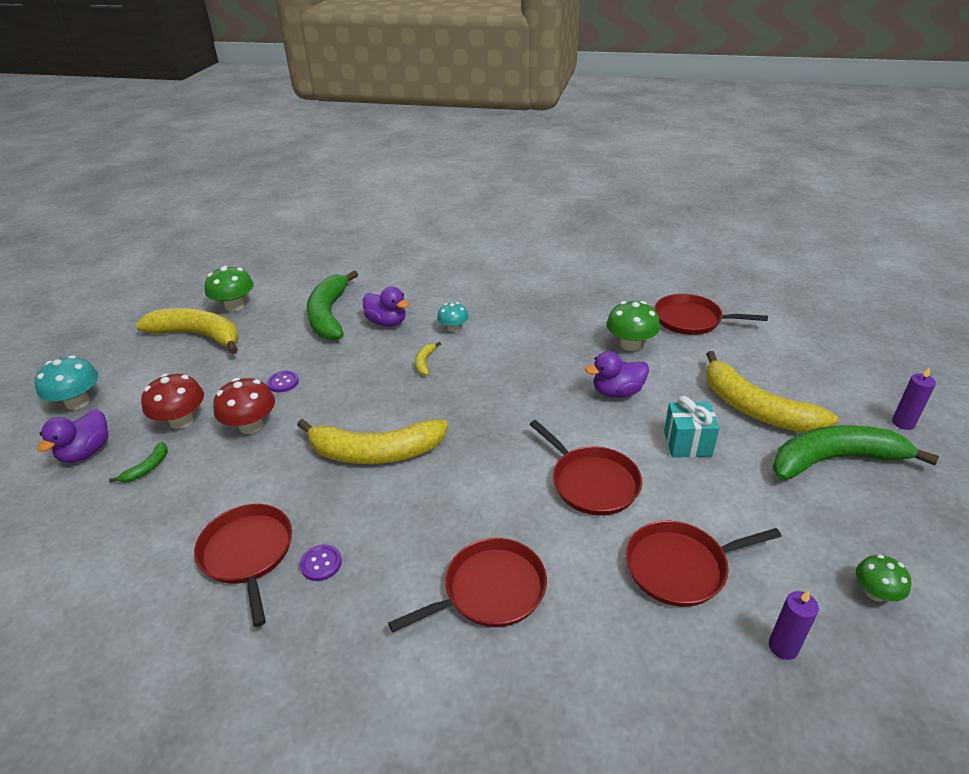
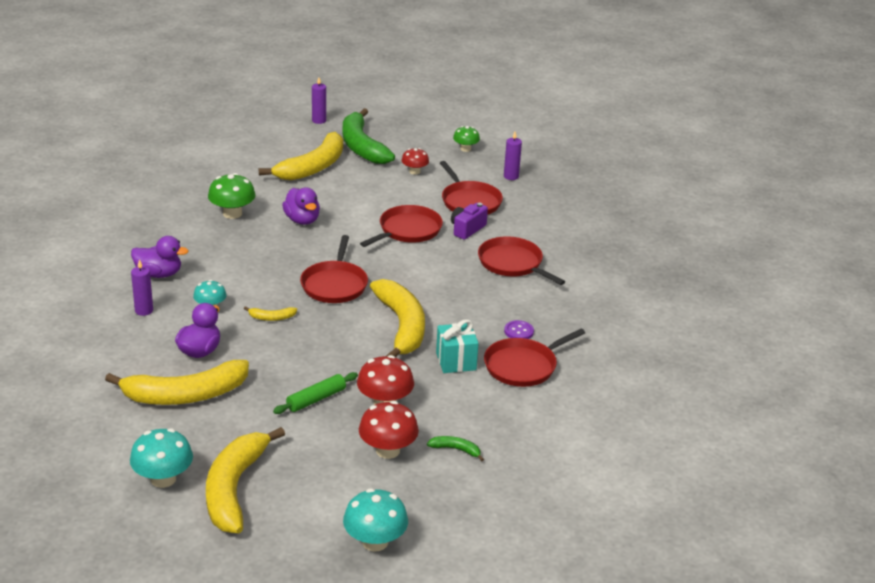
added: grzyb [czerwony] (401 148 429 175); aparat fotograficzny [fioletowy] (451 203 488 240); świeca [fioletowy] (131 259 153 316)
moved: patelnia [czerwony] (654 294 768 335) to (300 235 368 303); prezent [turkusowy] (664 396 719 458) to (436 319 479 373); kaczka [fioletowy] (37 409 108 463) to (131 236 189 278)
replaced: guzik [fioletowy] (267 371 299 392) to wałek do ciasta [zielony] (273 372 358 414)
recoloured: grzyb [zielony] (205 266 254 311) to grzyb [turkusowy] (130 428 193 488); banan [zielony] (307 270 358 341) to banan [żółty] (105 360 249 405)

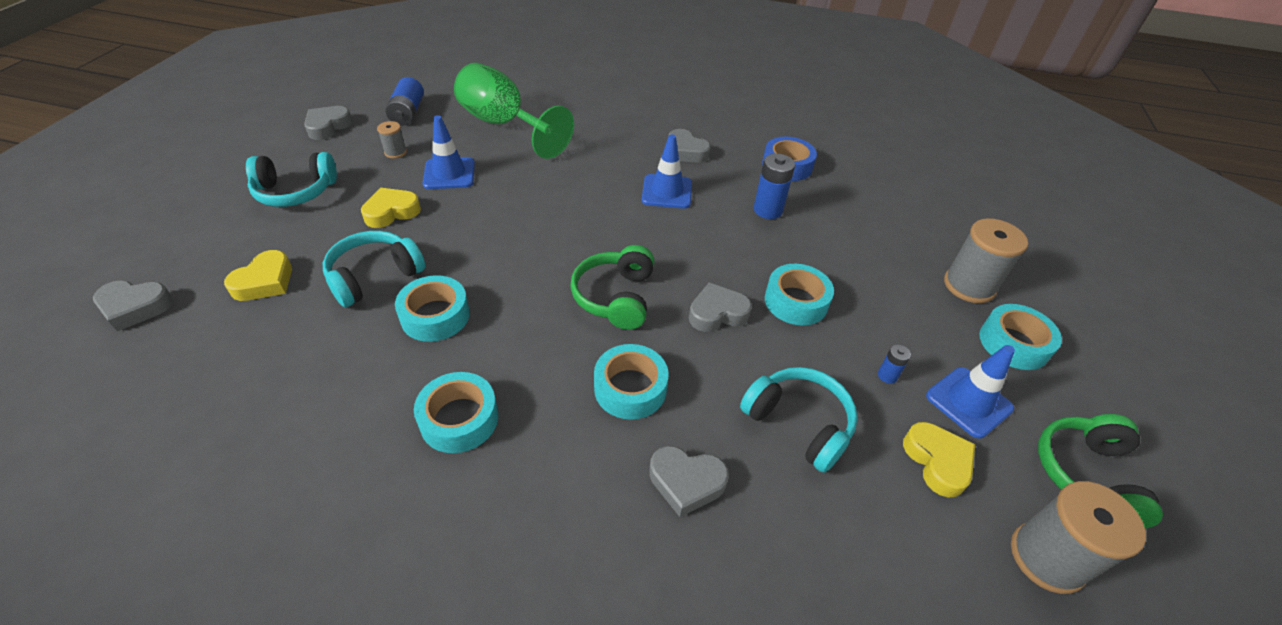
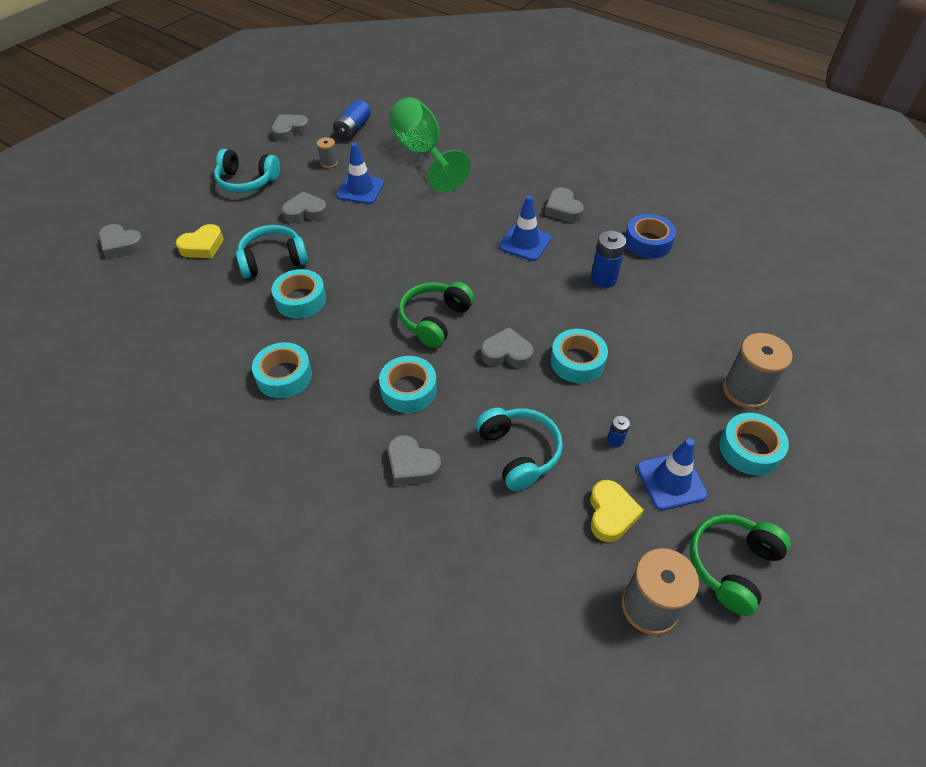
recoloured: serce [żółty] (361 188 421 228) to serce [szary] (282 192 328 223)

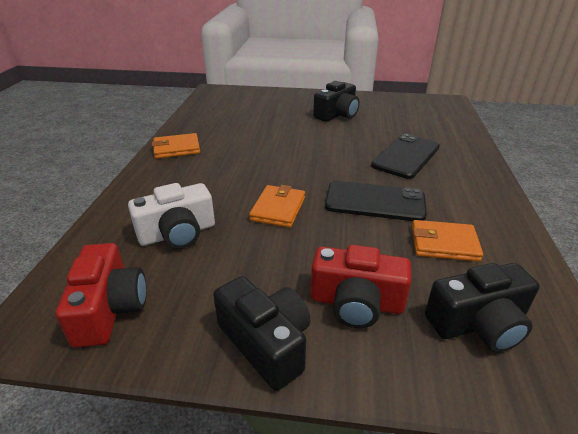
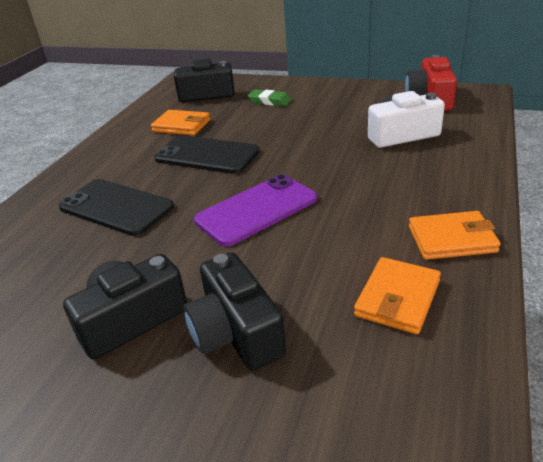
added: telefon [fioletowy] (194 174 317 246)
moved: portfel [pomarańczowy] (249 185 305 228) to (354 257 441 334); aparat fotograficzny [czarny] (213 276 311 391) to (183 252 287 371)
replaced: aparat fotograficzny [czerwony] (311 245 412 328) to gumka do mazania [zielony] (248 90 292 106)
turned: telefon [czarny] (371 134 440 179) = (59 179 174 236) 75 degrees clockwise

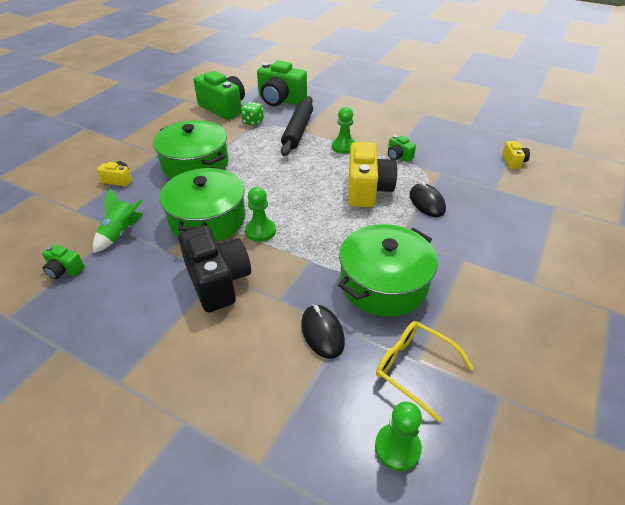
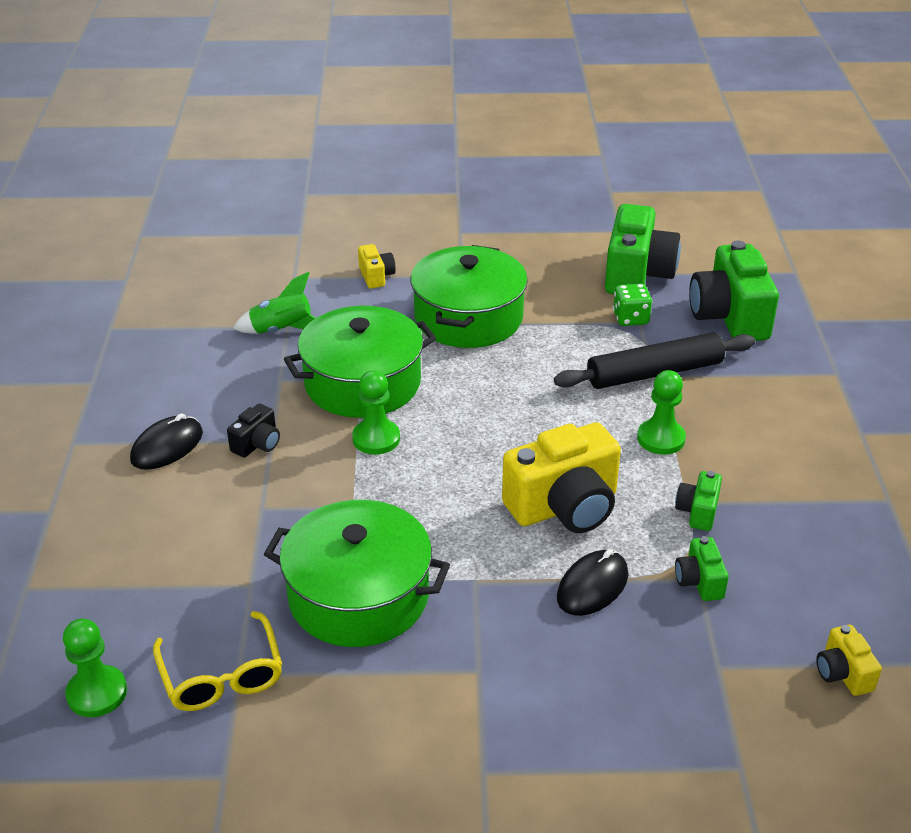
moved: aparat fotograficzny [zielony] (42 245 85 279) to (675 536 729 601); myszka [czarny] (301 304 345 359) to (130 413 203 470)
turned: aparat fotograficzny [żółty] (502 141 530 169) = (816 625 882 696) 105 degrees clockwise; okulary [żółty] (376 321 474 422) = (153 611 282 711) 150 degrees clockwise
resized: aparat fotograficzny [czarny] (178 225 251 312) = (227 404 280 458) x0.48

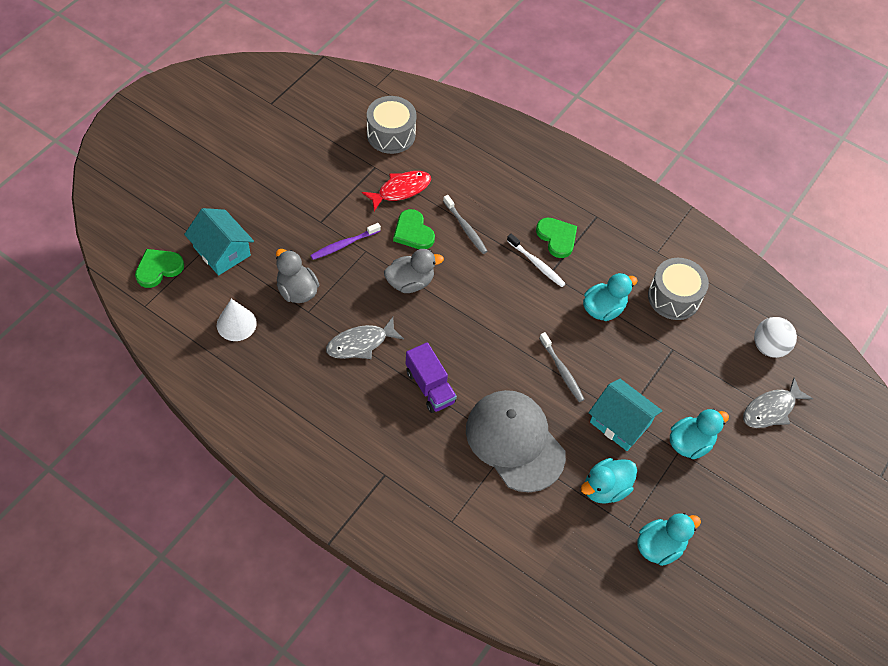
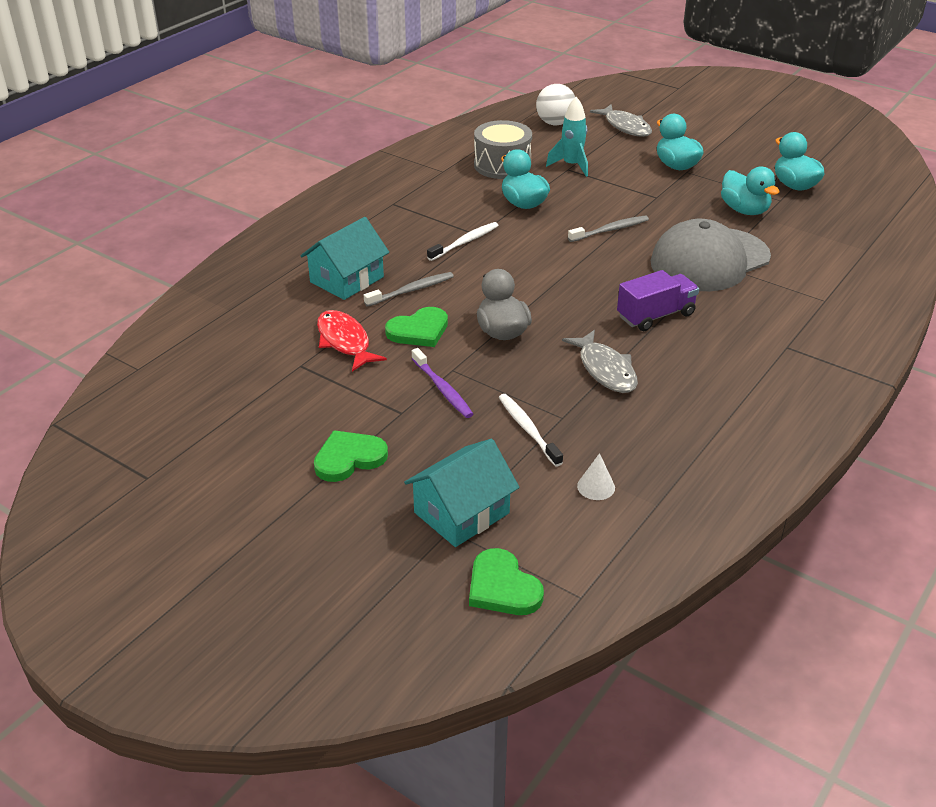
removed: bęben [szary] (367 96 417 154)
added: rakieta [turkusowy] (546 97 588 177)
moved: serce [zielony] (536 218 577 258) to (314 430 388 482); domek [turkusowy] (589 379 662 451) to (300 217 389 300)
replaced: kaczka [szary] (276 249 319 303) to szczoteczka do zębów [biały] (499 394 563 467)
resized: stożek [biały] (217 299 257 341) = (577 453 615 500) x0.62

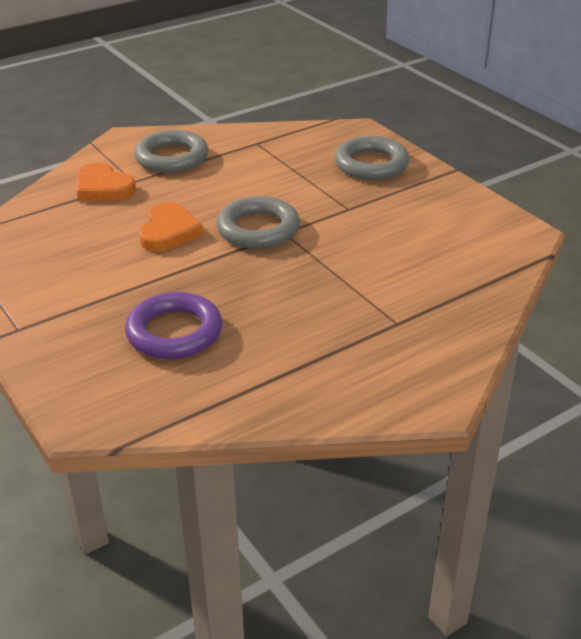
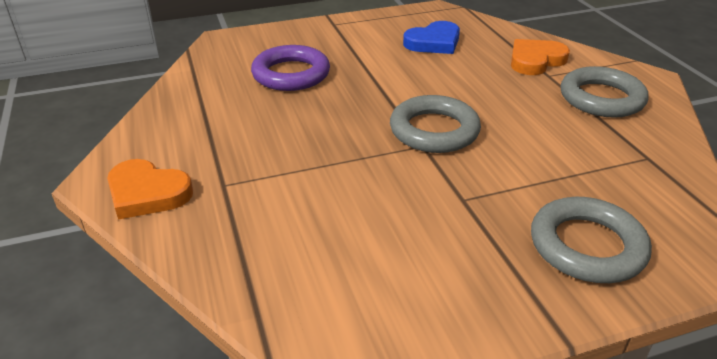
added: serce [niebieski] (403 21 460 54)
moved: serce [pomarańczowy] (139 202 203 252) to (107 159 193 220)

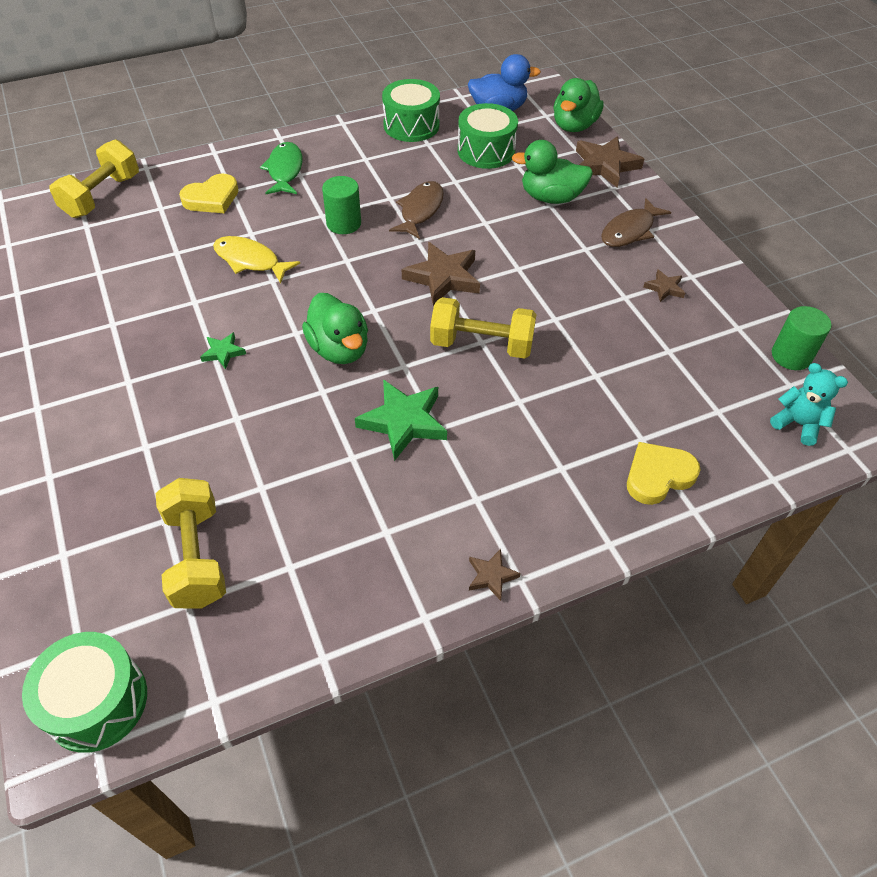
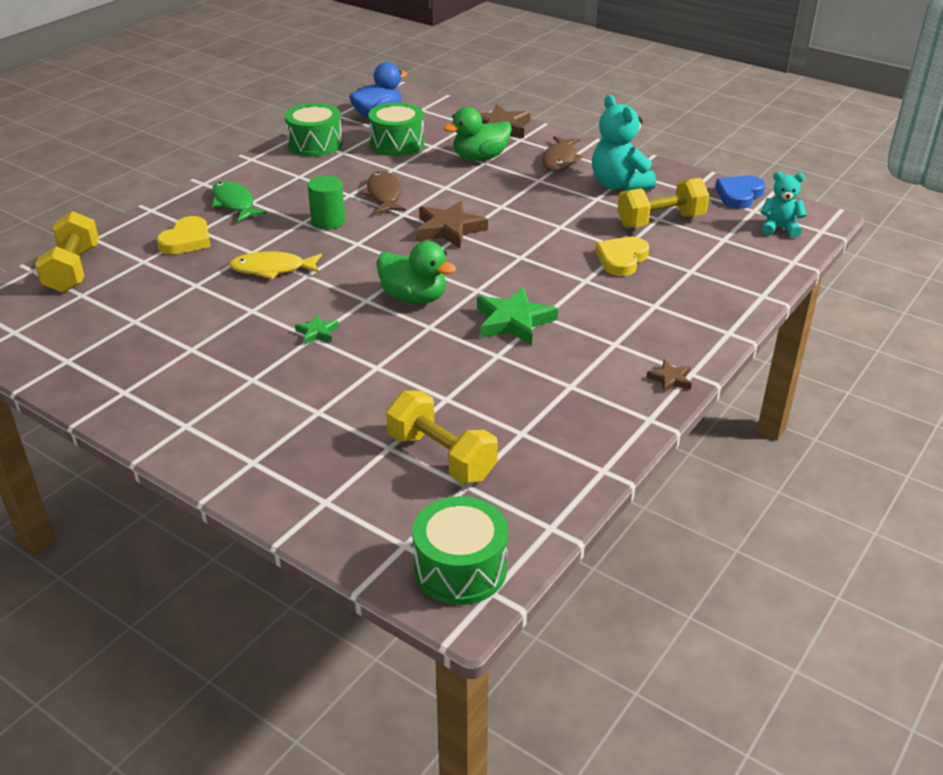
removed: kaczka [zielony] (553 78 604 132)
moved: hantel [żółty] (430 297 537 359) to (617 178 709 228); serce [żółty] (627 442 700 505) to (595 237 649 276)
replaced: gwiazda [brązowy] (643 270 685 302) to miś [turkusowy] (592 95 656 191); walec [zielony] (772 306 831 370) to serce [niebieski] (715 176 766 209)

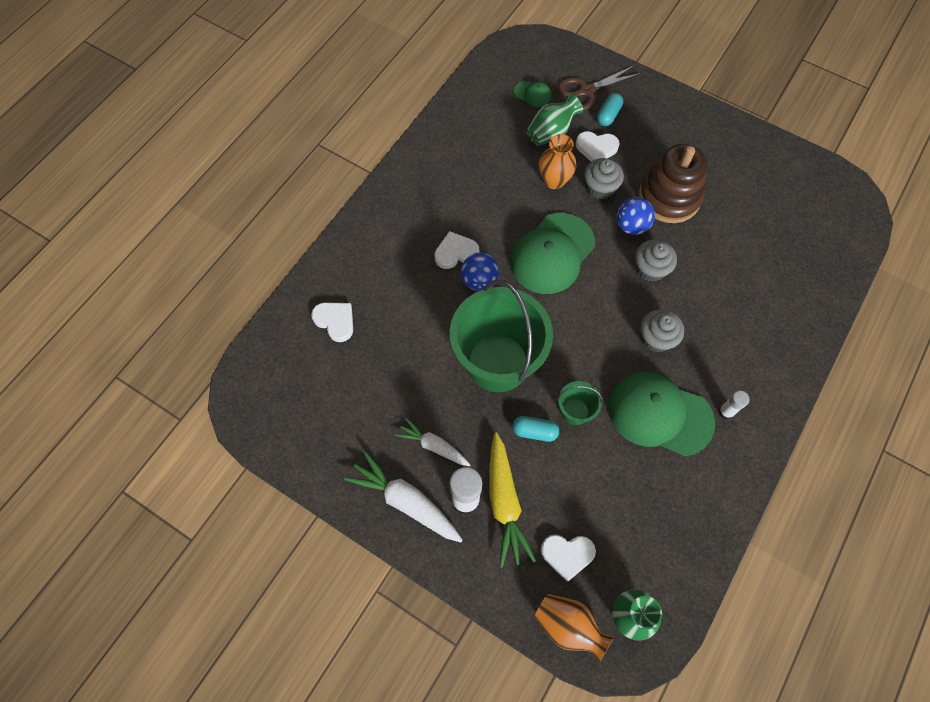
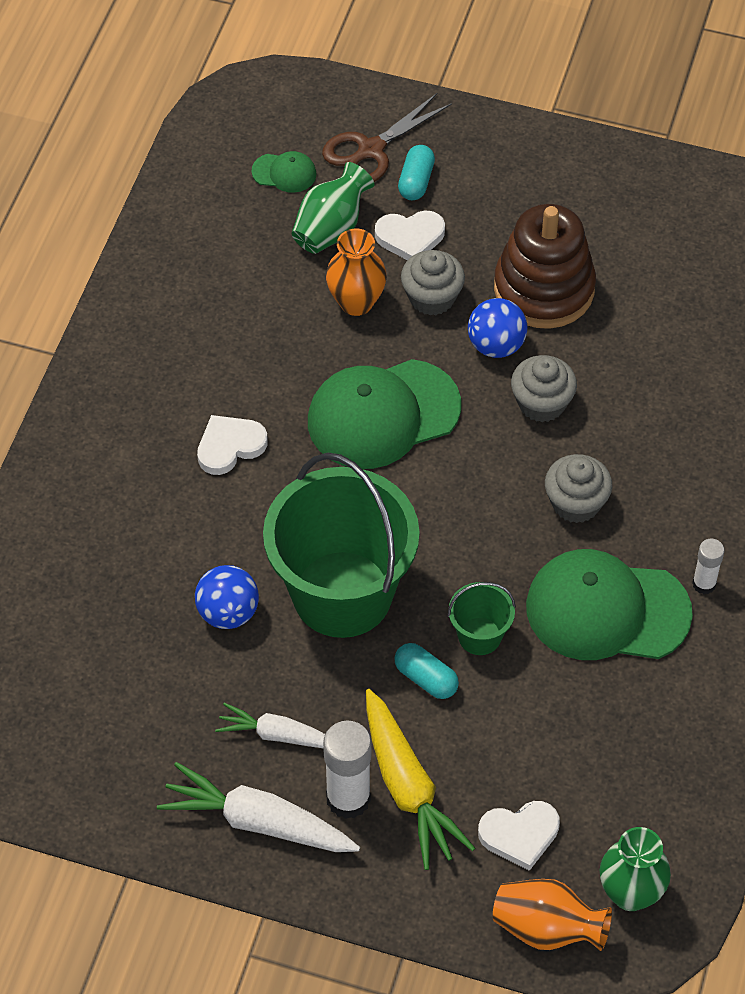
removed: serce [biały] (311 302 353 342)
moved: piłka [niebieski] (461 253 499 291) to (195 565 259 629)
turned: czapka [zielony] (510 213 595 294) = (308 359 461 469) 45 degrees clockwise; kapsułka [turkusowy] (512 416 559 442) = (394 643 459 699) 45 degrees clockwise

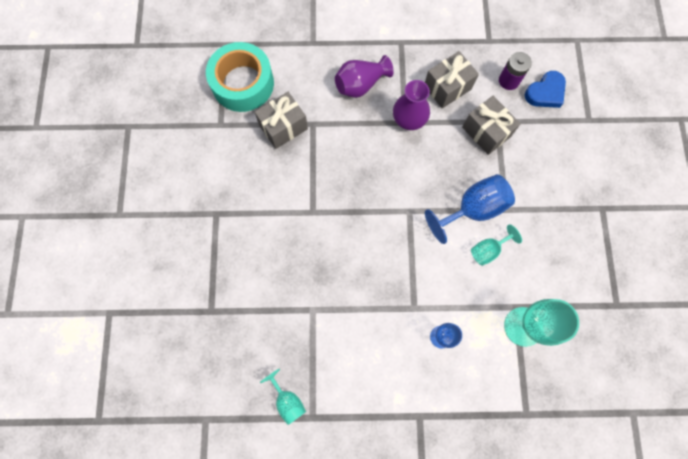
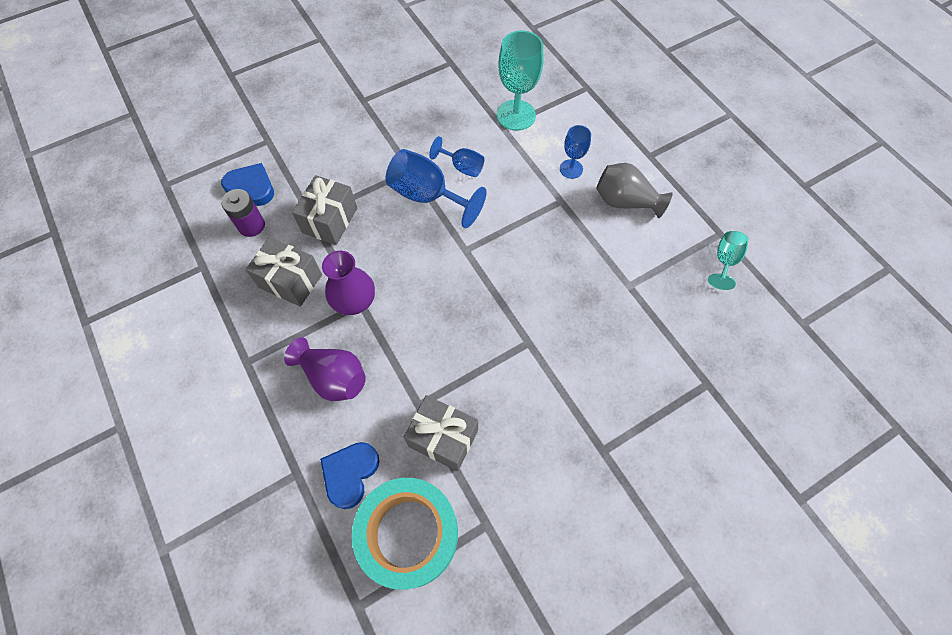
added: wazon [szary] (596 163 673 218); serce [niebieski] (320 442 379 509)
recoloured: kielich [turkusowy] (471 224 522 266) to kielich [niebieski] (429 136 485 177)

